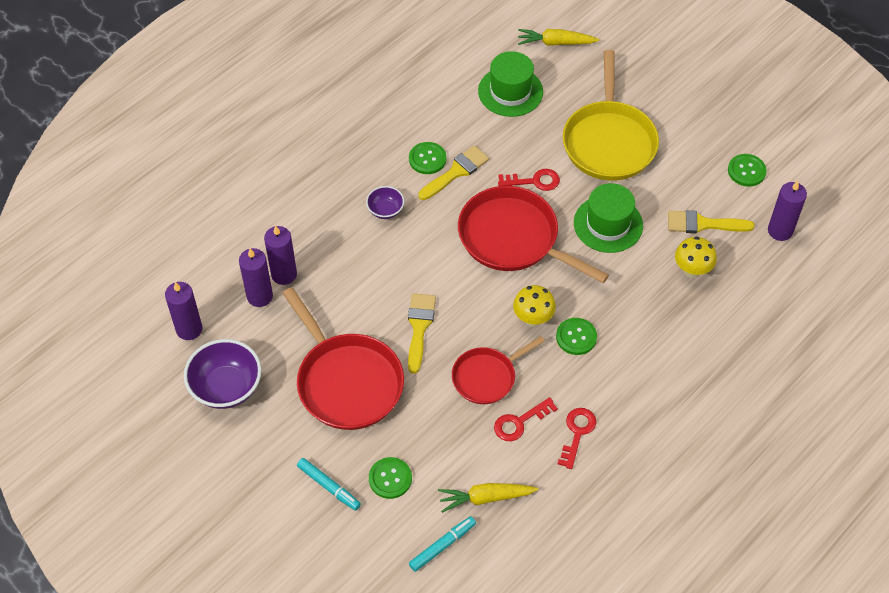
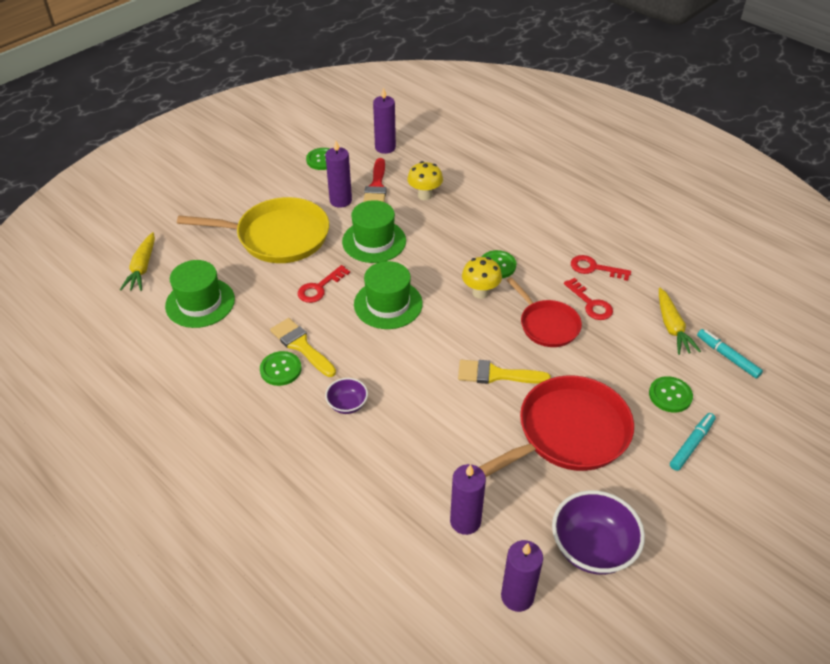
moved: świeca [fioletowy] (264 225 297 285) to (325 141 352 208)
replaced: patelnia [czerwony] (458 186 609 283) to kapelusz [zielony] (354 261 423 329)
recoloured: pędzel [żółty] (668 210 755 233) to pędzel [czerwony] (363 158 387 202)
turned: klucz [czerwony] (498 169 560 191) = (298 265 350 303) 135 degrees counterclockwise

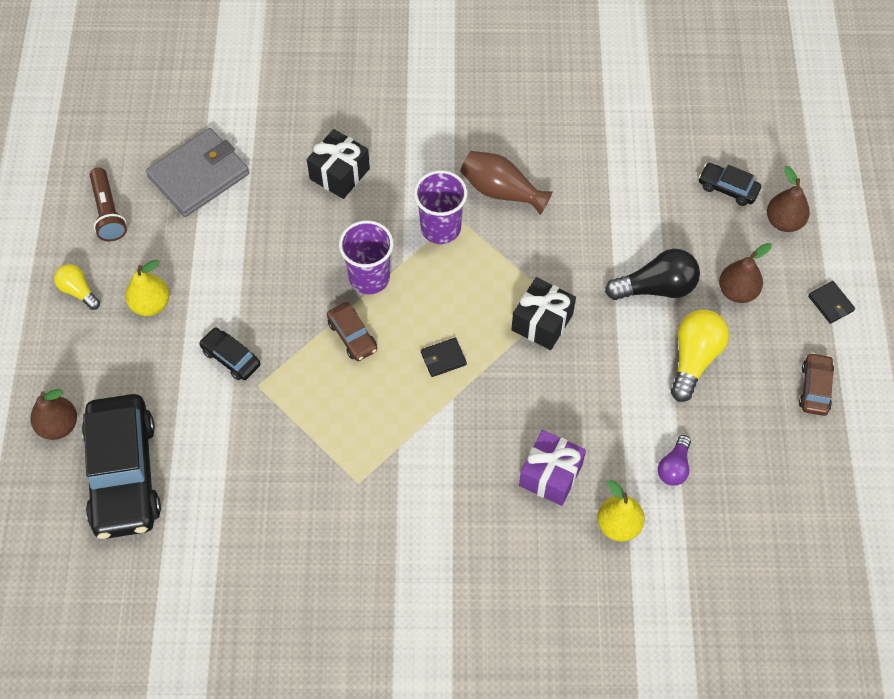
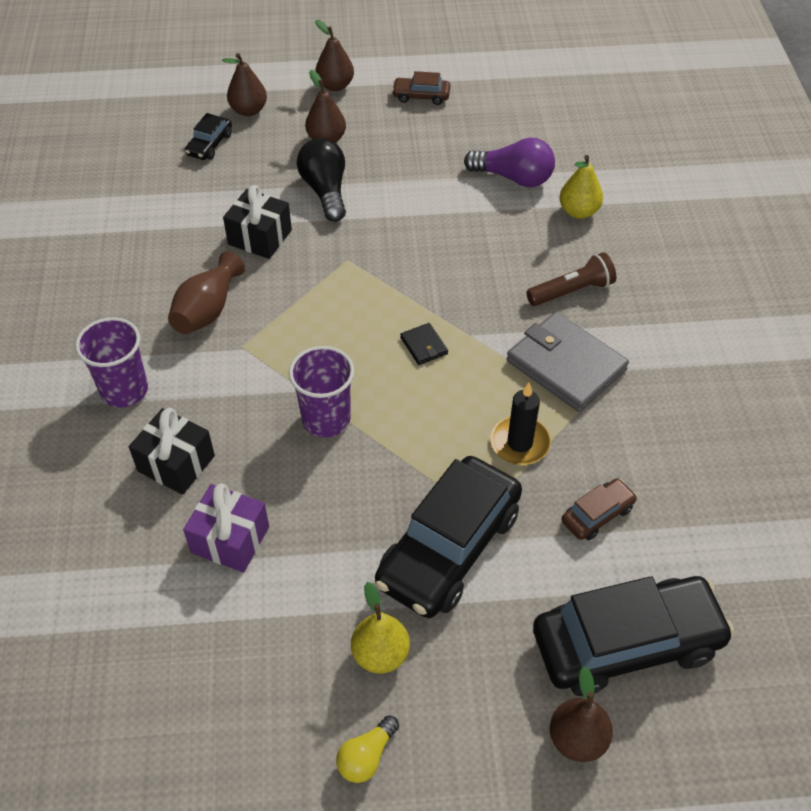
removed: żarówka [żółty] (671 310 729 402)
added: świeca [czarny] (490 383 551 465)
moved: portfel [szary] (146 128 249 217) to (507 312 629 412); latarka [brązowy] (90 168 127 241) to (526 252 616 306); szklanka [fioletowy] (414 170 467 244) to (75 317 148 408); prezent [czarny] (511 277 576 350) to (223 185 292 259); samochód [brązowy] (327 302 377 361) to (561 478 637 541); prezent [fioletowy] (519 430 586 506) to (183 483 269 572)
replaced: portfel [czarny] (808 281 855 324) to gruszka [brązowy] (315 20 354 91)
resized: samochód [czarny] (199 327 261 380) = (375 456 522 618) x2.20; żarówka [fioletowy] (658 435 691 486) = (464 138 555 187) x1.68

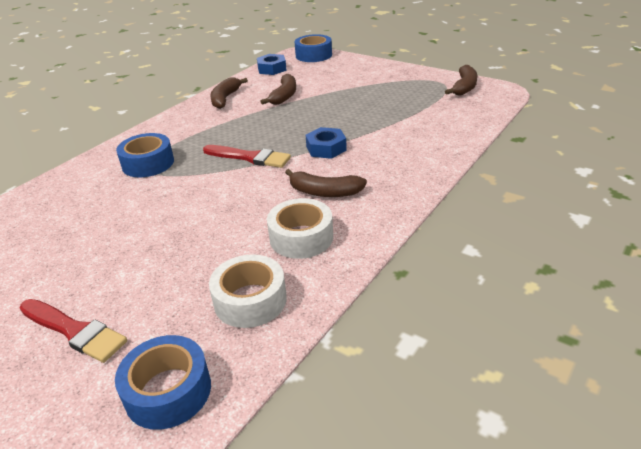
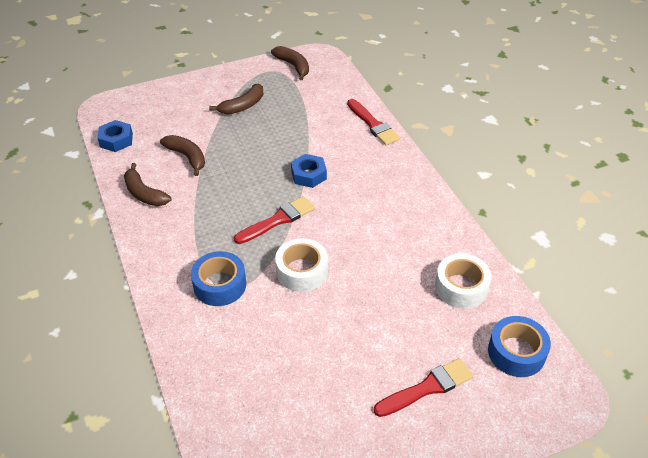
removed: taśma klejąca [niebieski] (294 34 332 62)
added: pędzel [czerwony] (347 99 400 145)
moved: banan [brązowy] (285 169 367 197) to (209 84 264 114); taśma klejąca [biały] (267 198 333 259) to (275 238 328 292)

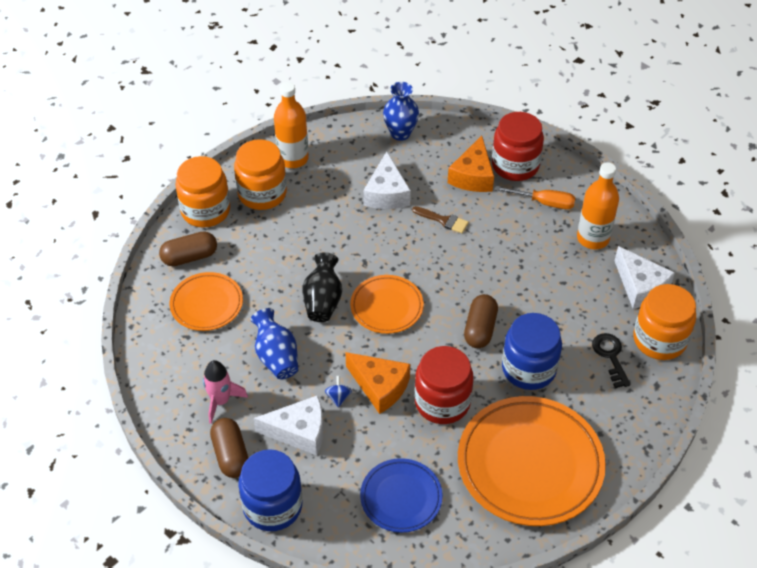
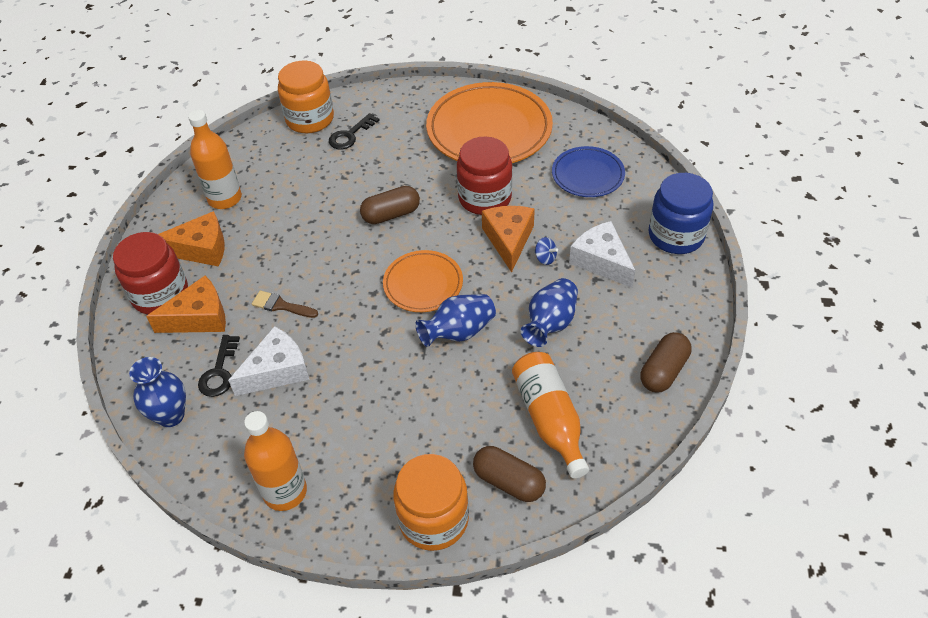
removed: słoik [pomarańczowy] (234 139 287 210); ser [biały] (615 246 675 309); słoik [niebieski] (502 313 562 390); rakieta [różowy] (203 360 248 424)
added: klucz [czarny] (198 335 240 397)
moved: kapsułka [brązowy] (210 418 248 478) to (640 332 692 392)
replaced: śrubokręt [pomarańczowy] (495 186 575 209) to ser [pomarańczowy] (158 211 225 266); talerz [pomarańczowy] (170 272 243 331) to butelka [pomarańczowy] (512 352 589 478)
recoloured: wazon [czarny] (302 252 342 322) to wazon [niebieski] (415 294 496 347)
turned: pędzel [brązowy] (412 206 469 233) = (252 290 318 318) 60 degrees counterclockwise; bączek [niebieski] (325 376 352 408) = (535 237 558 265) 105 degrees counterclockwise

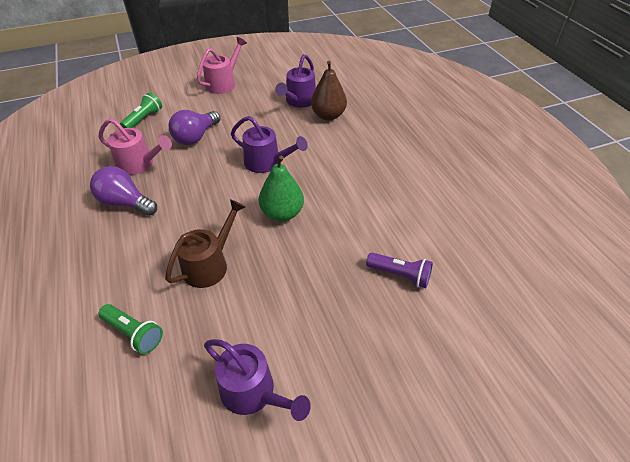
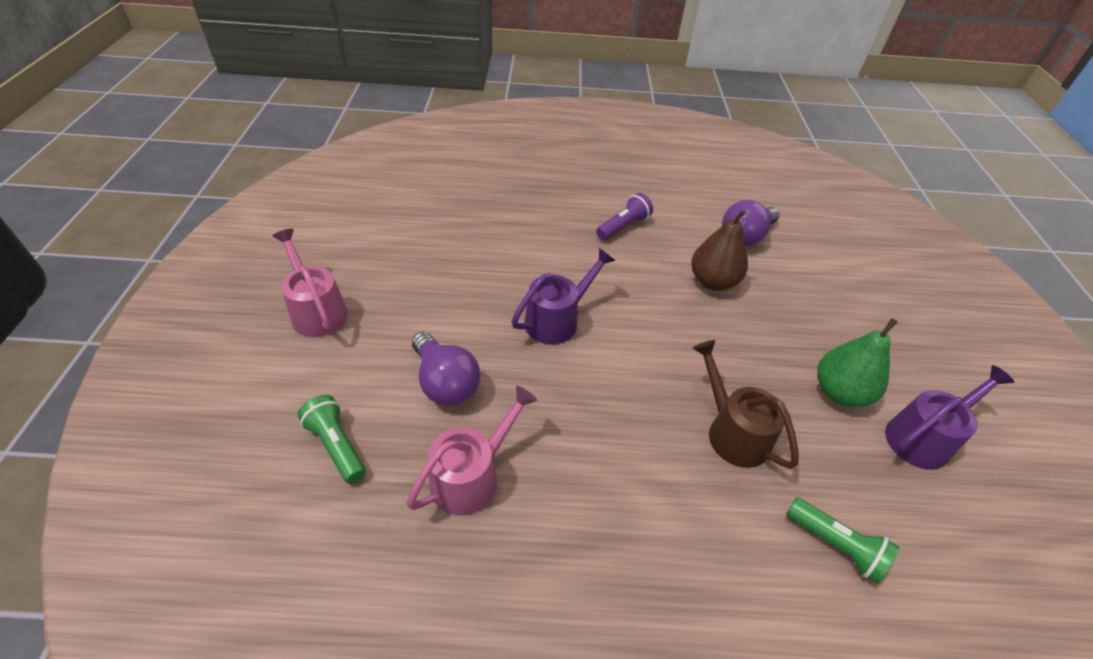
removed: konewka [fioletowy] (275 54 316 108)
moved: gruszka [brązowy] (311 61 347 121) to (691 209 748 291); gruszka [zielony] (259 156 304 222) to (817 318 898 407); żarówka [fioletowy] (90 166 157 216) to (722 200 780 246); latarka [fioletowy] (366 253 433 288) to (596 193 653 240)
turned: latarka [zielony] (98 304 163 354) = (786 497 899 584) 75 degrees clockwise

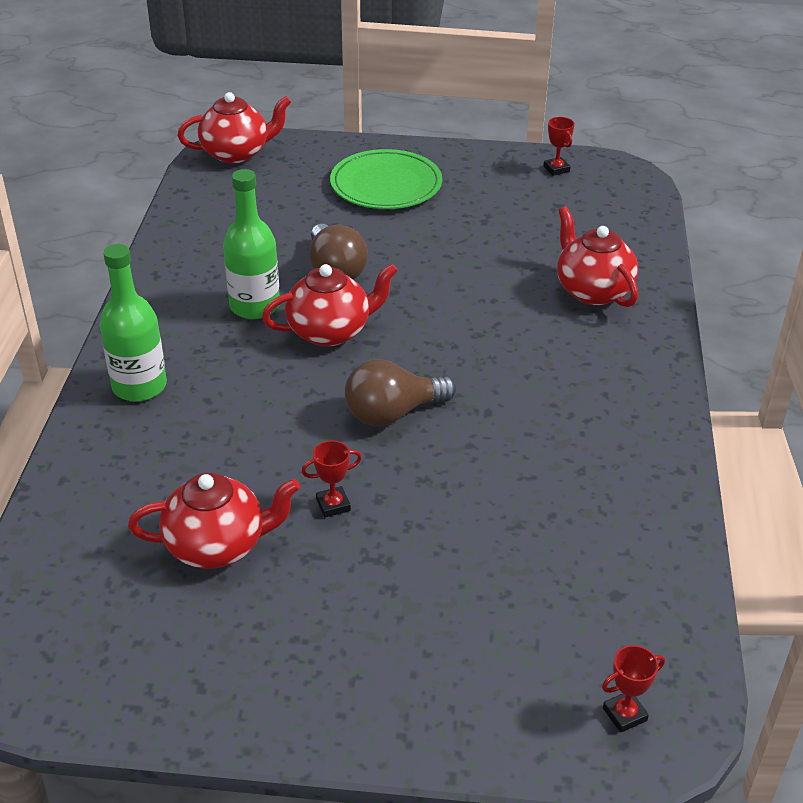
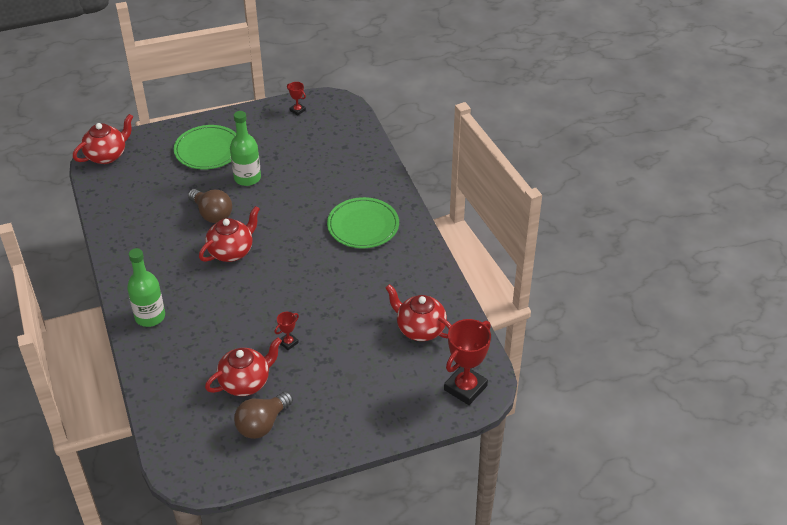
added: talerz [zielony] (327 197 399 248)
moved: butelka [zielony] (223 169 280 319) to (230 111 261 186); imbryk [czerwony] (557 206 639 307) to (385 284 452 341); żarówka [brązowy] (345 359 456 426) to (234 392 293 439)
resized: puchar [czerwony] (602 645 665 733) = (444 319 491 405) x2.13

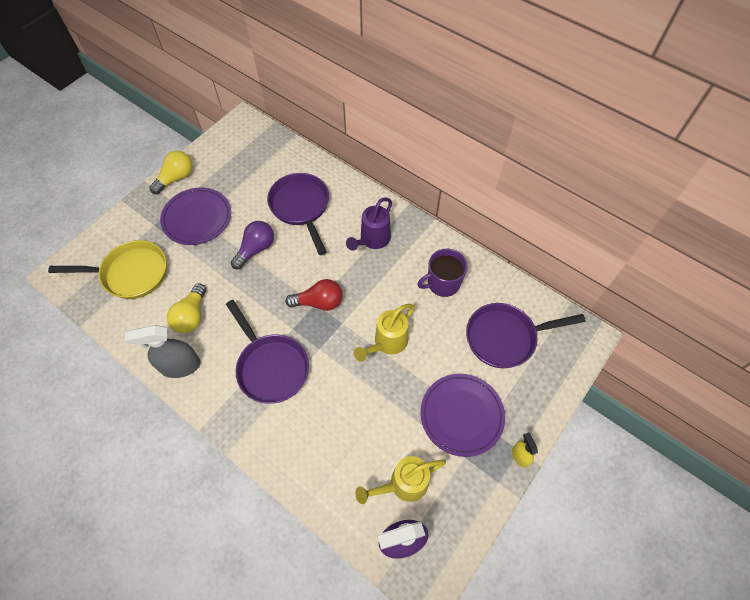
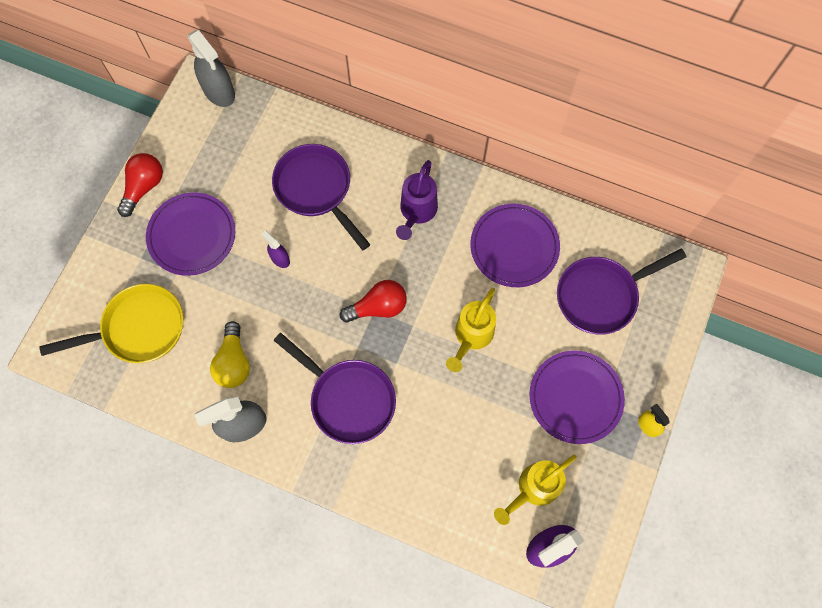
added: spryskiwacz [szary] (188 30 235 107)
replaced: żarówka [fioletowy] (231 221 274 269) to spryskiwacz [fioletowy] (261 230 290 268); kubek [fioletowy] (417 249 468 297) to talerz [fioletowy] (470 204 560 287)
recoloured: żarówka [żółty] (149 150 193 194) to żarówka [czerwony] (117 153 163 217)

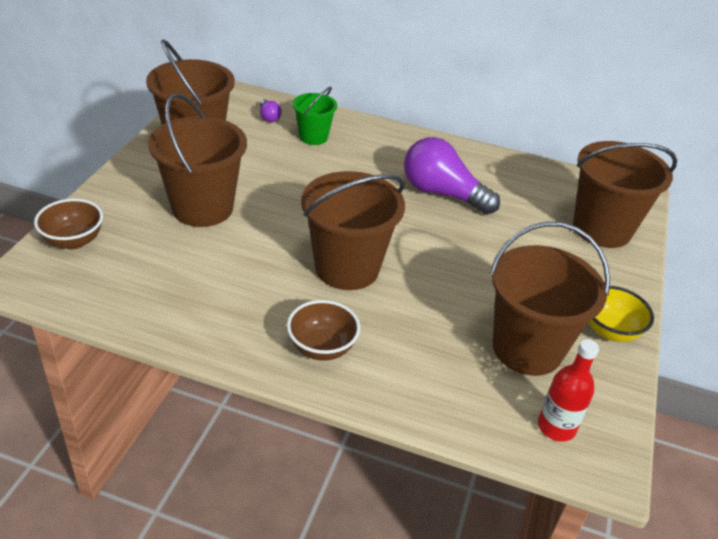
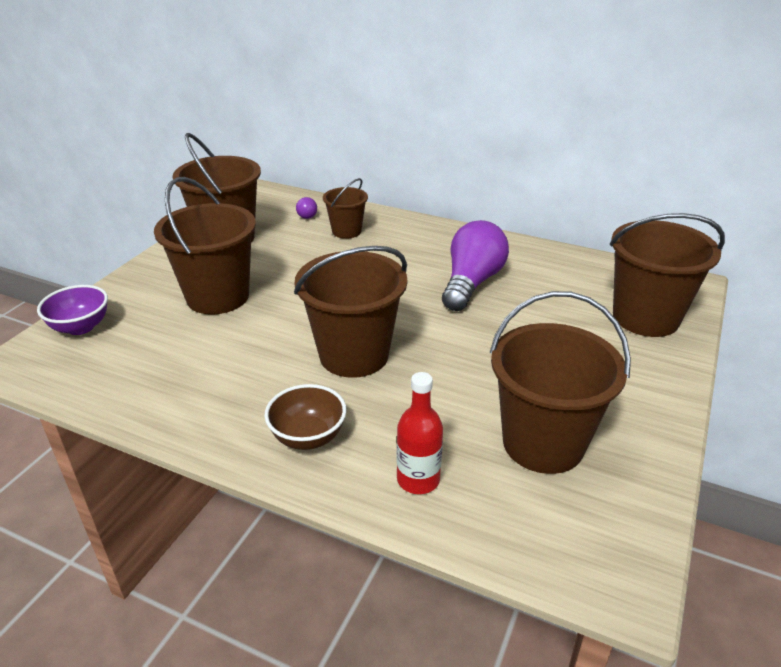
removed: miska [żółty] (588 286 654 342)
moved: butelka [czerwony] (538 339 599 442) to (397 372 443 494)
recoloured: wiadro [zielony] (293 87 337 145) to wiadro [brązowy] (323 178 368 239); miska [brązowy] (34 198 103 249) to miska [fioletowy] (37 285 108 335)
turned: żarówka [fioletowy] (404 137 500 215) = (442 220 509 311) 75 degrees clockwise

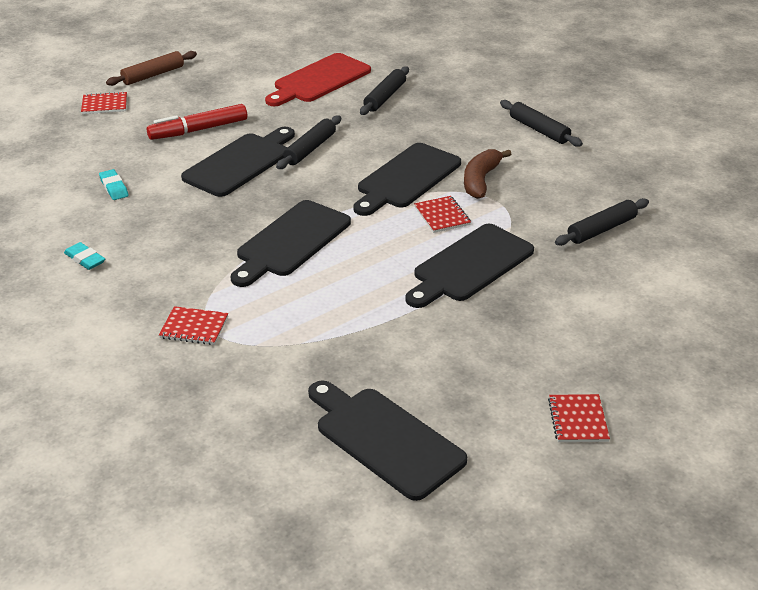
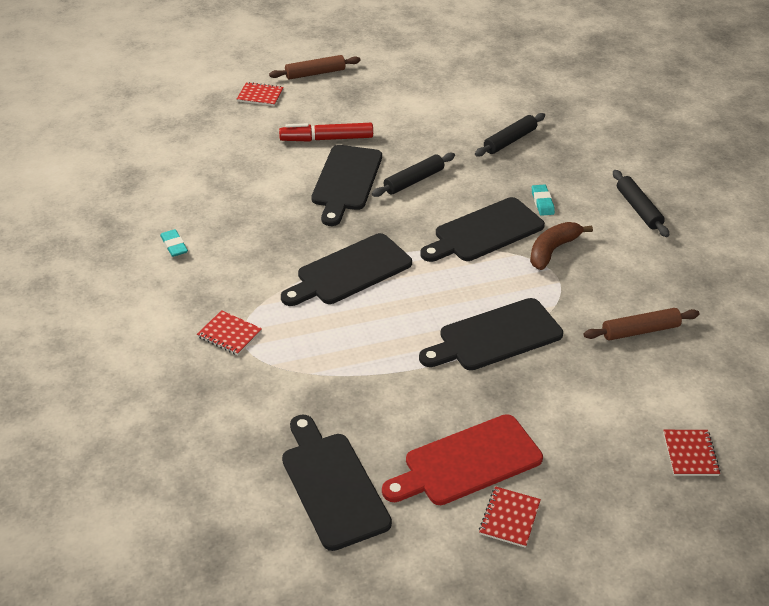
moved: deska do krojenia [czerwony] (265 53 371 106) to (382 414 543 505); gumka do mazania [turkusowy] (99 169 129 200) to (532 184 555 216); zeszyt [czerwony] (414 196 471 233) to (663 430 721 476)
recoloured: wałek do ciasta [czarny] (555 198 649 246) to wałek do ciasta [brązowy] (584 308 700 341)
turned: deska do krojenia [czarny] (181 127 295 197) = (311 145 382 226) 135 degrees clockwise

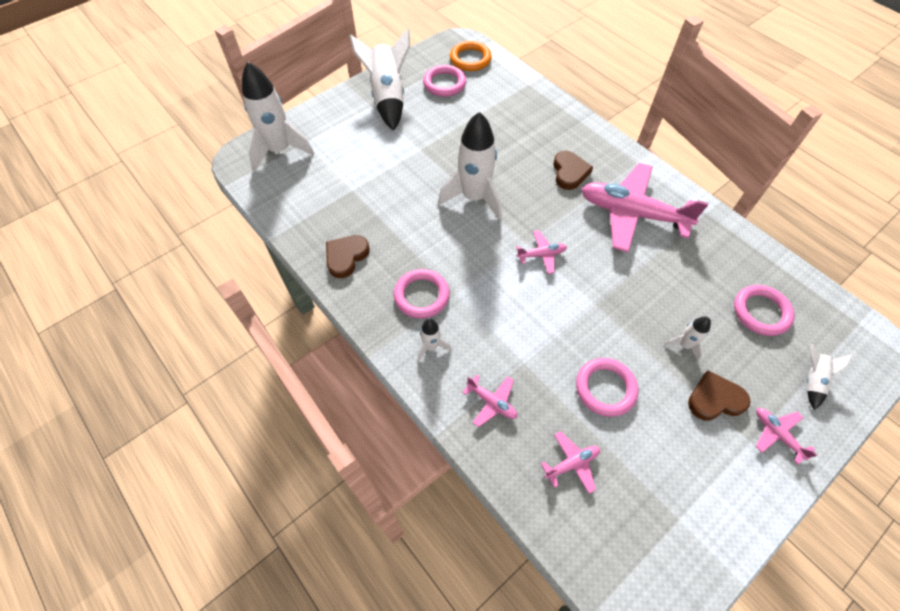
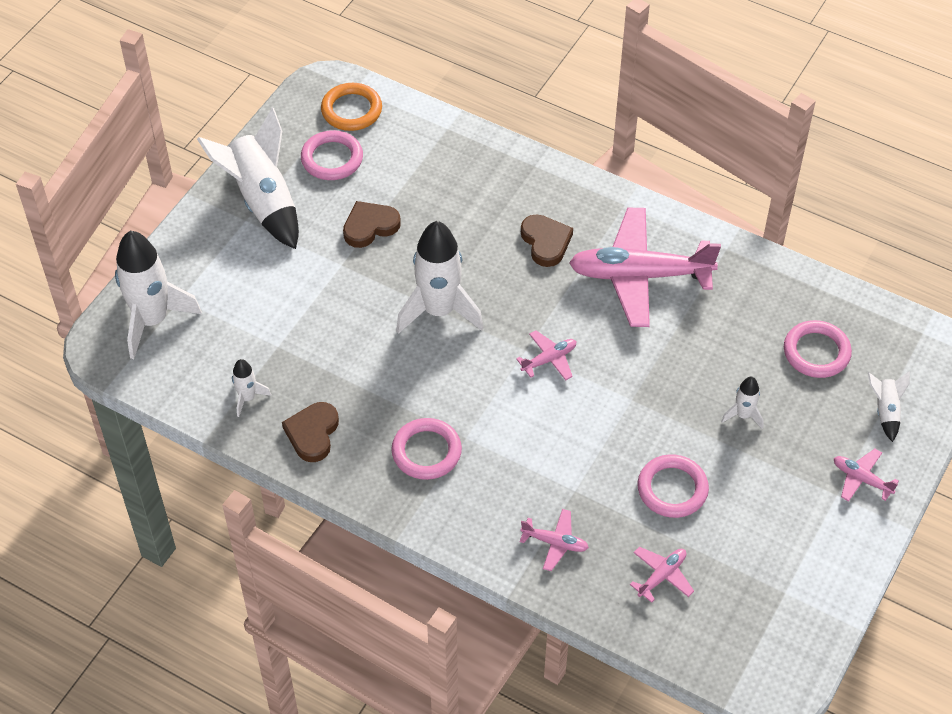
moved: rakieta [biały] (418 318 451 362) to (232 359 271 417); serce [brązowy] (688 371 750 421) to (343 201 401 248)

